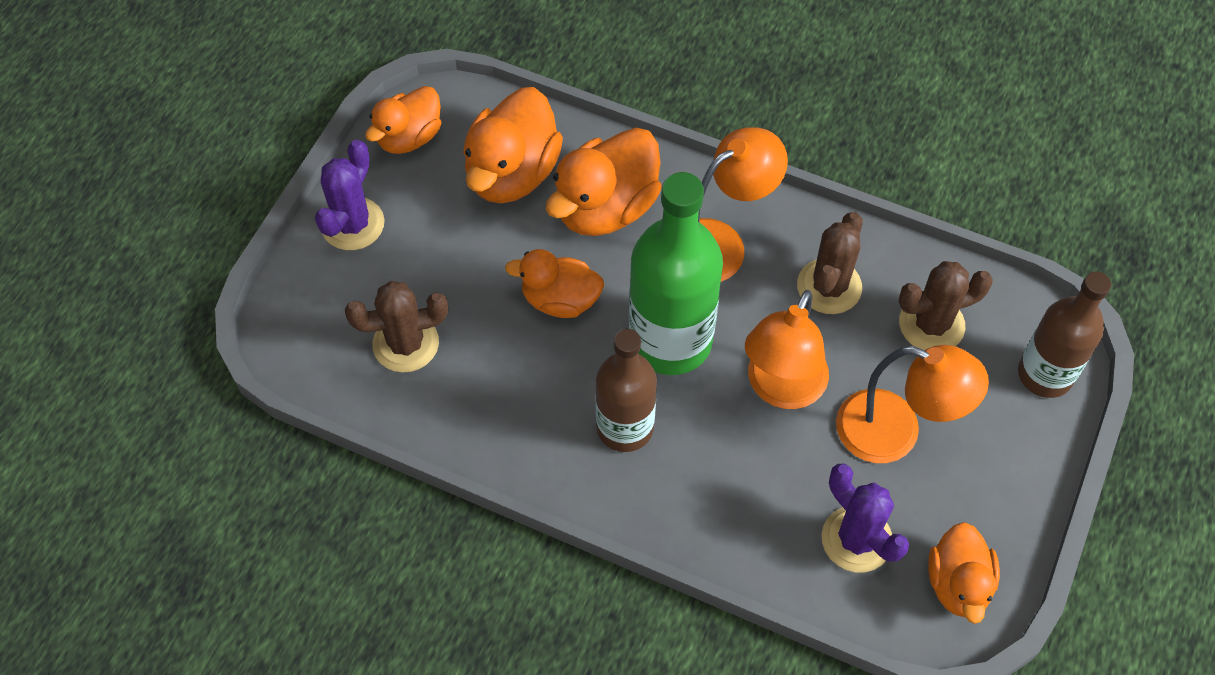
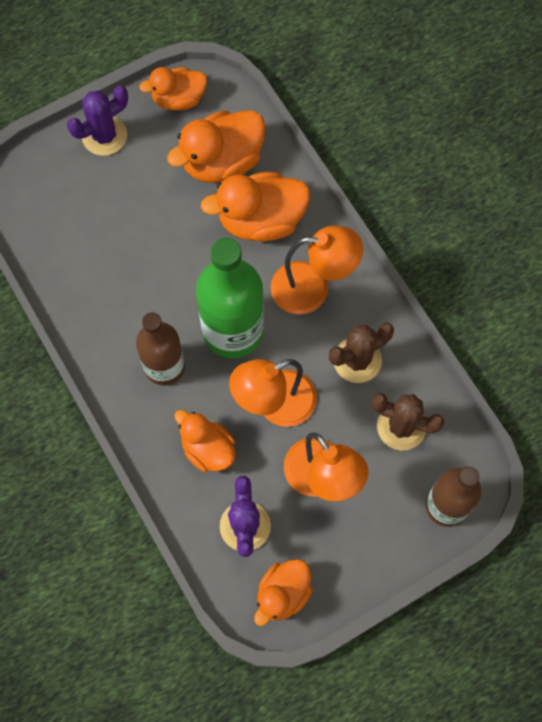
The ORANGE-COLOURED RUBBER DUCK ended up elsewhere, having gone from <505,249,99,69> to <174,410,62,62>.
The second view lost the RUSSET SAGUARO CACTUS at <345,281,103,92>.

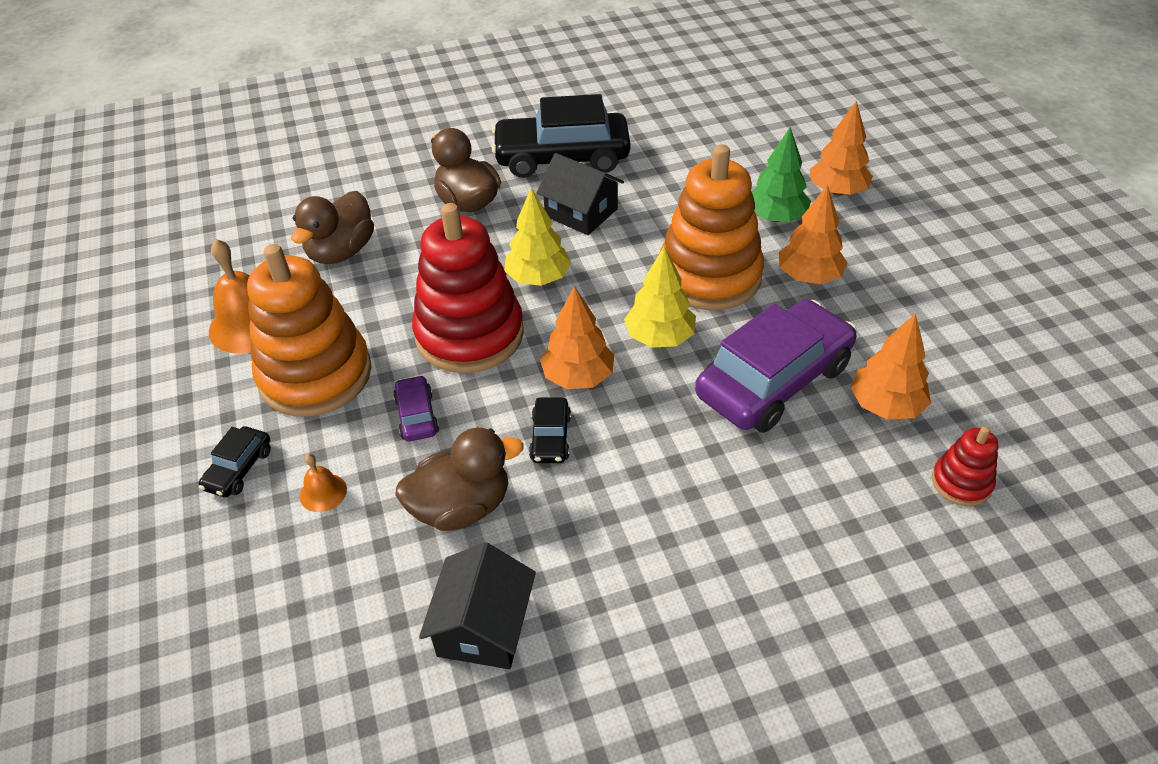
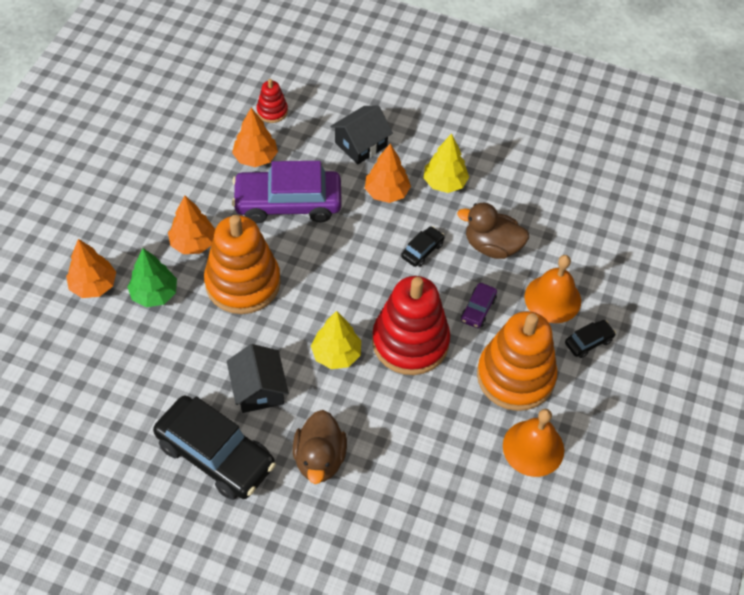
The BLACK TOY HOUSE ended up elsewhere, having gone from <419,542,117,127> to <330,105,63,59>.
The ORANGE-COLOURED FIR TREE ended up elsewhere, having gone from <540,286,75,103> to <365,144,46,59>.
The GOLDEN FIR TREE ended up elsewhere, having gone from <624,246,72,102> to <424,134,45,59>.
The size of the ORANGE-COLOURED HAND BELL at <300,453,47,59> changed by a factor of 2.03.
The second view lost the RUSSET RUBBER DUCK at <291,191,83,73>.

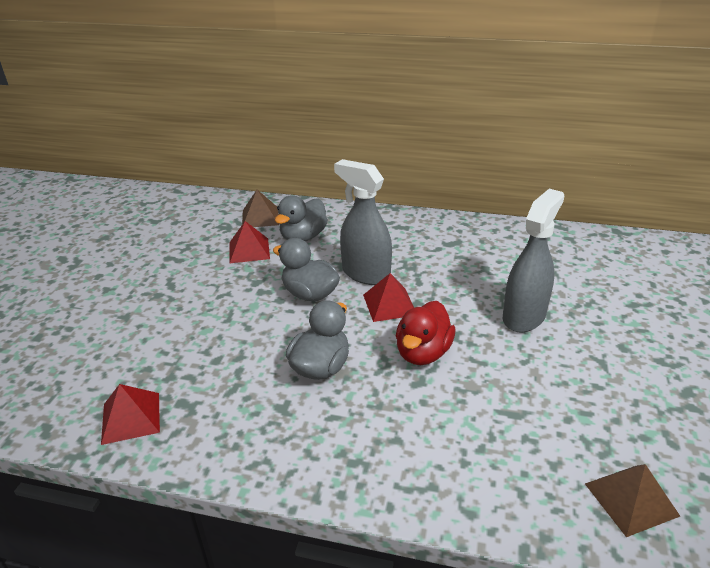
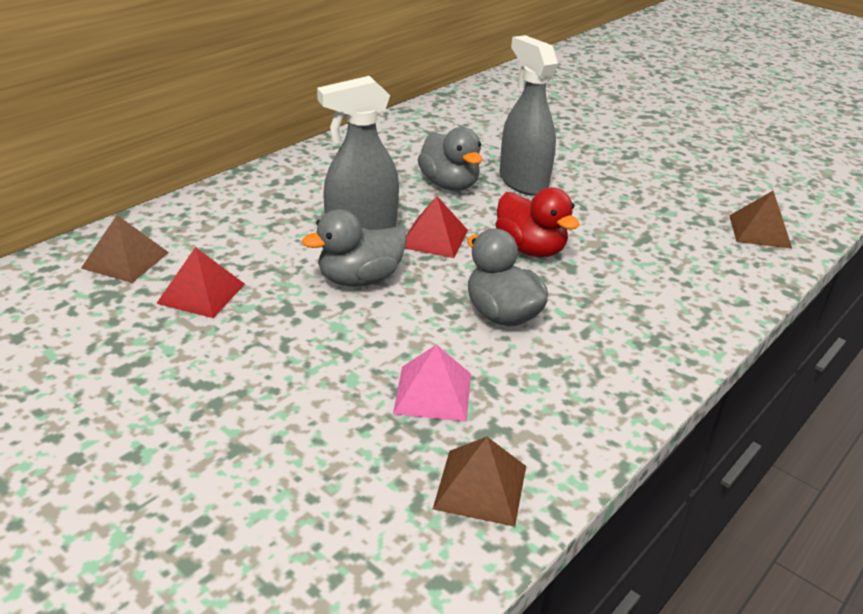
The second view gained the ROSE-PINK PYRAMID SHAPE at <393,344,78,78>.
The GRAY RUBBER DUCK ended up elsewhere, having gone from <275,195,53,46> to <417,127,66,64>.
What was the CRIMSON PYRAMID SHAPE at <101,384,59,61> turned into the RUSSET PYRAMID SHAPE at <433,437,93,90>.

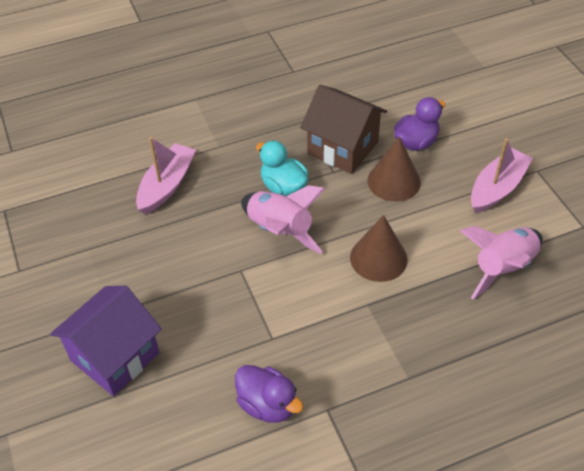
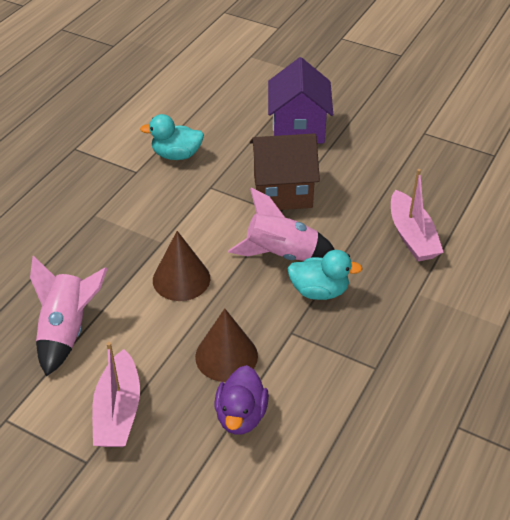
What was the VIOLET RUBBER DUCK at <235,365,68,58> turned into the AQUA RUBBER DUCK at <140,114,64,46>.
The RUSSET TOY HOUSE ended up elsewhere, having gone from <300,85,87,89> to <250,133,70,77>.

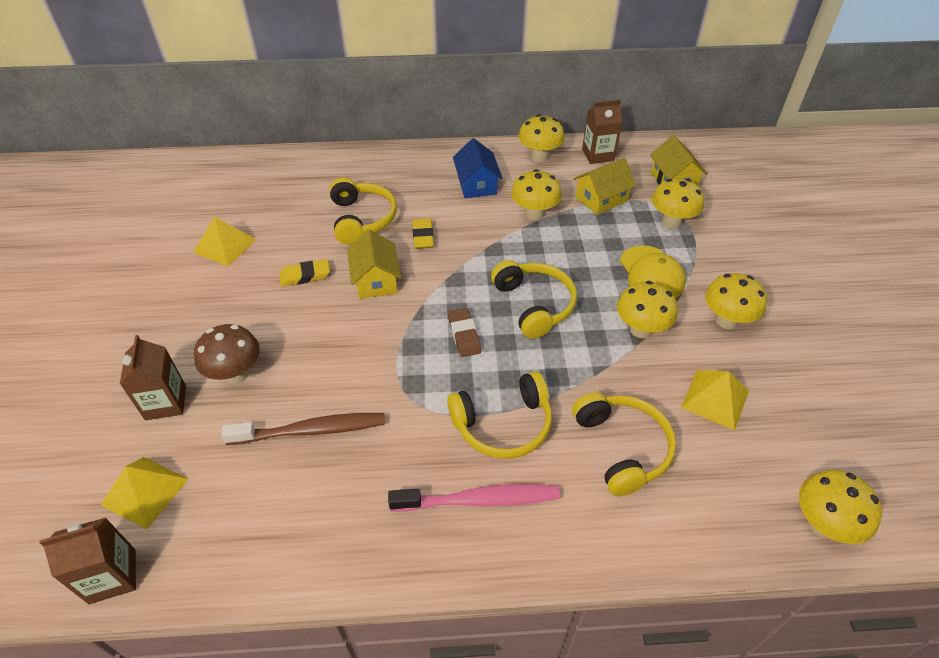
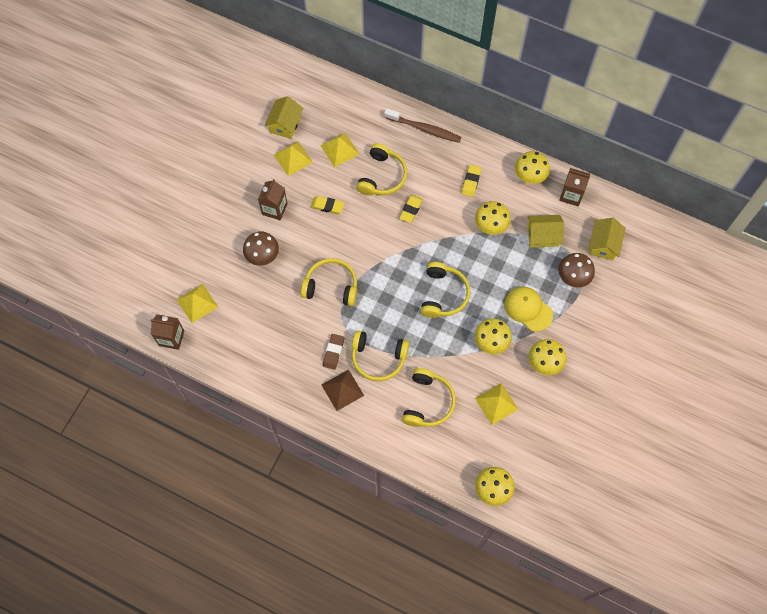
The RUSSET CARTON ended up elsewhere, having gone from <120,335,66,85> to <258,179,30,41>.
The GOLDEN TOY HOUSE ended up elsewhere, having gone from <347,230,54,69> to <265,96,38,43>.
The second view gained the GOLDEN OVER-EAR HEADPHONES at <301,258,56,48>.
The second view gained the GOLDEN PYRAMID SHAPE at <320,133,40,34>.
Where the ROSE-PINK DENTAL BRUSH stood at <388,484,172,28>, the RUSSET PYRAMID SHAPE came to stand at <322,369,42,42>.
The RUSSET PENCIL ERASER ended up elsewhere, having gone from <448,308,33,49> to <323,334,21,36>.
The RUSSET DENTAL BRUSH ended up elsewhere, having gone from <221,413,164,32> to <384,108,77,35>.
Where the BLUE TOY HOUSE stood at <453,138,50,60>, the GOLDEN PENCIL ERASER came to stand at <462,165,19,32>.
The GOLDEN CAP at <620,245,66,53> ended up facing another way, 120 degrees clockwise from before.
What was the GOLDEN MUSHROOM at <652,178,52,51> turned into the RUSSET MUSHROOM at <558,253,37,35>.

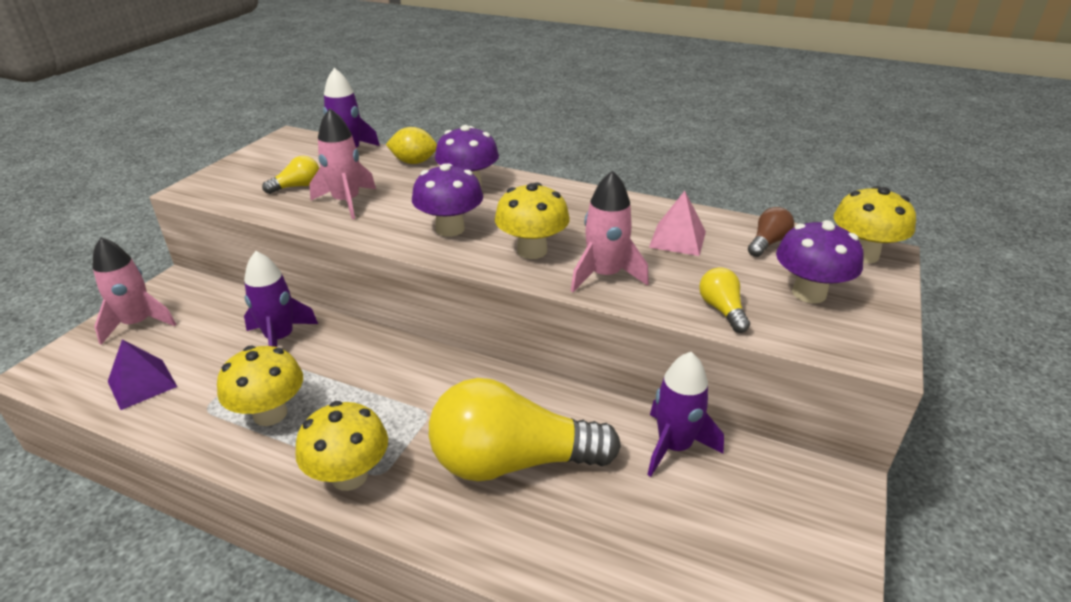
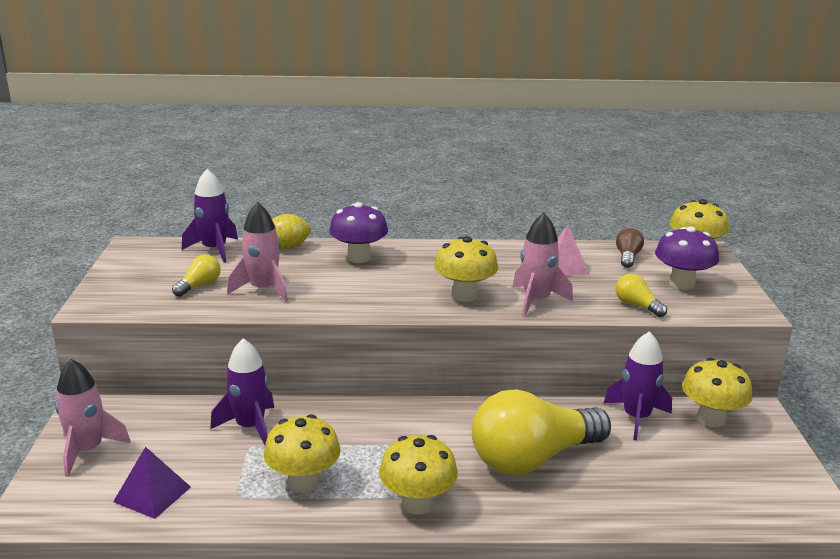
The second view gained the GOLDEN MUSHROOM at <682,358,71,69>.
The second view lost the VIOLET MUSHROOM at <412,163,71,74>.

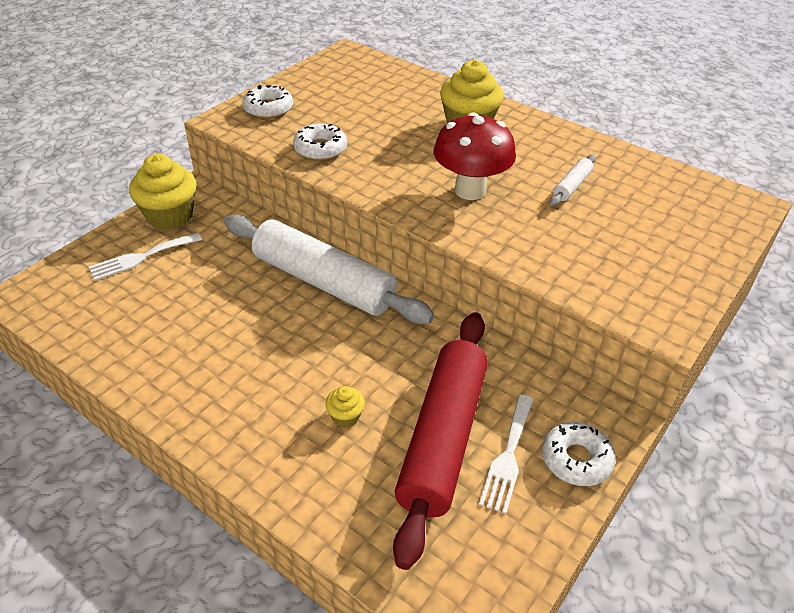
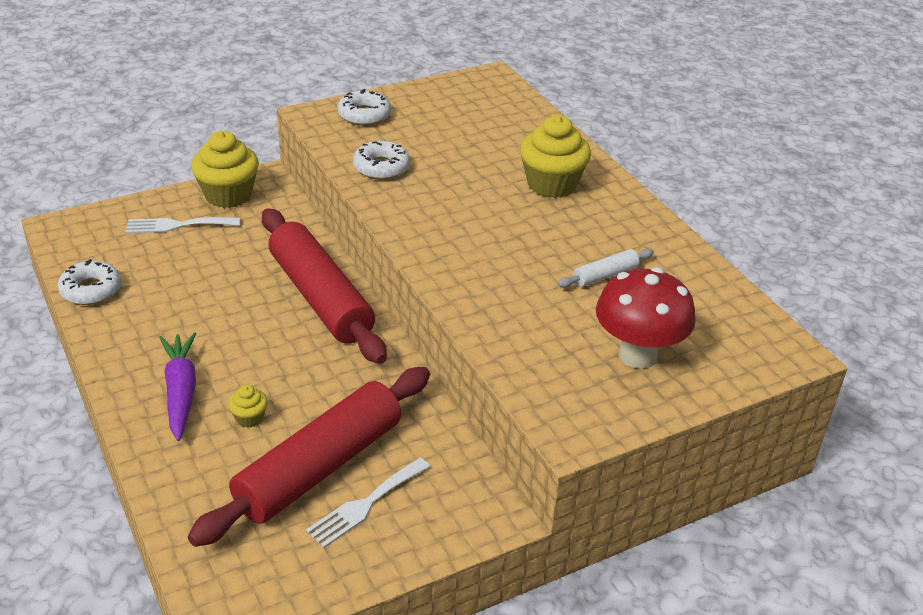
The SNOW-WHITE DONUT ended up elsewhere, having gone from <542,422,74,64> to <58,259,63,46>.
The second view gained the VIOLET CARROT at <159,332,37,109>.
What was the SNOW-WHITE DOUGH ROLLER at <224,215,210,109> turned into the CRIMSON DOUGH ROLLER at <262,208,125,156>.
The CRIMSON MUSHROOM ended up elsewhere, having gone from <434,112,82,88> to <596,267,100,102>.

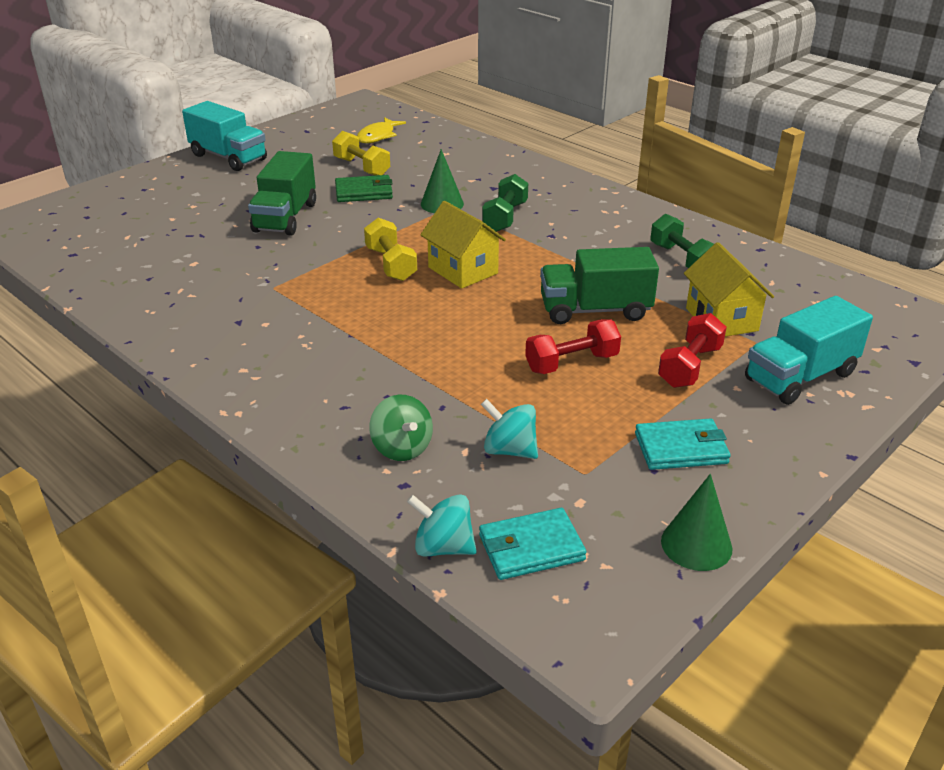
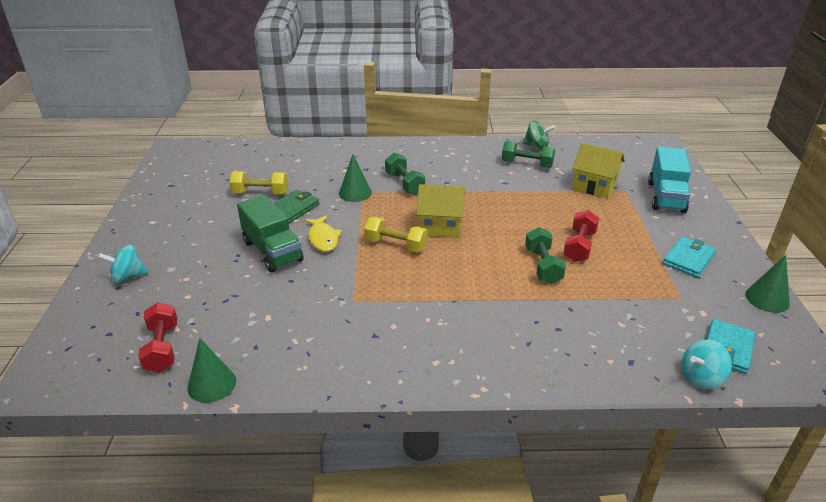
The AQUA TOY TOP ended up elsewhere, having gone from <481,399,57,60> to <98,245,50,39>.
The CRIMSON FREE WEIGHT ended up elsewhere, having gone from <658,313,69,75> to <138,302,39,71>.
The second view gained the LEAF-GREEN CONE SHAPE at <187,338,49,65>.
The GOLDEN FISH ended up elsewhere, having gone from <357,117,49,26> to <304,215,38,37>.
The LEAF-GREEN TOY TOP ended up elsewhere, having gone from <369,395,64,66> to <523,121,32,28>.
The second view gained the LEAF-GREEN FREE WEIGHT at <525,227,41,57>.
The second view lost the AQUA LORRY at <182,101,85,70>.
The second view lost the LEAF-GREEN LORRY at <540,247,119,77>.

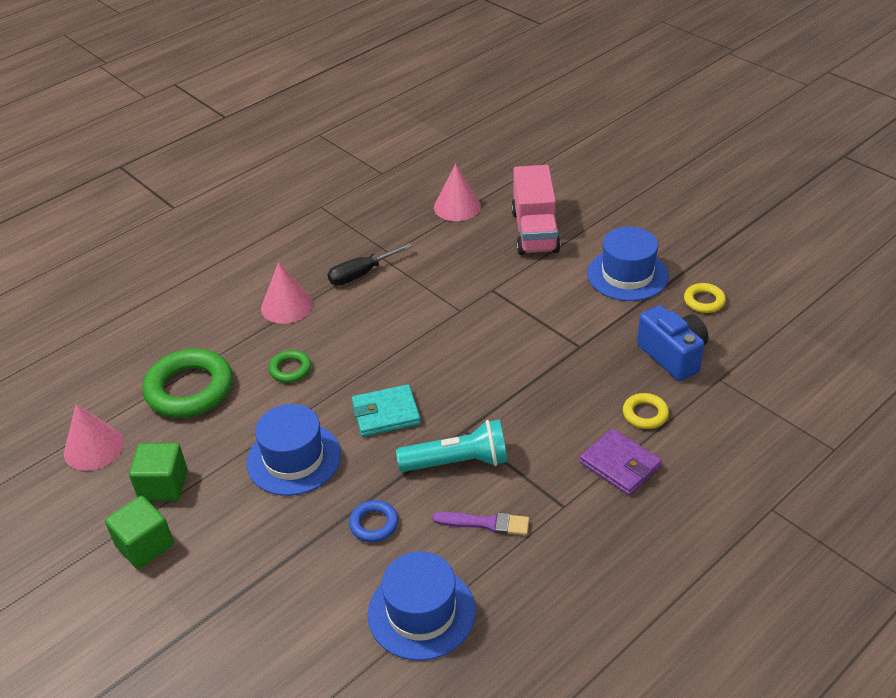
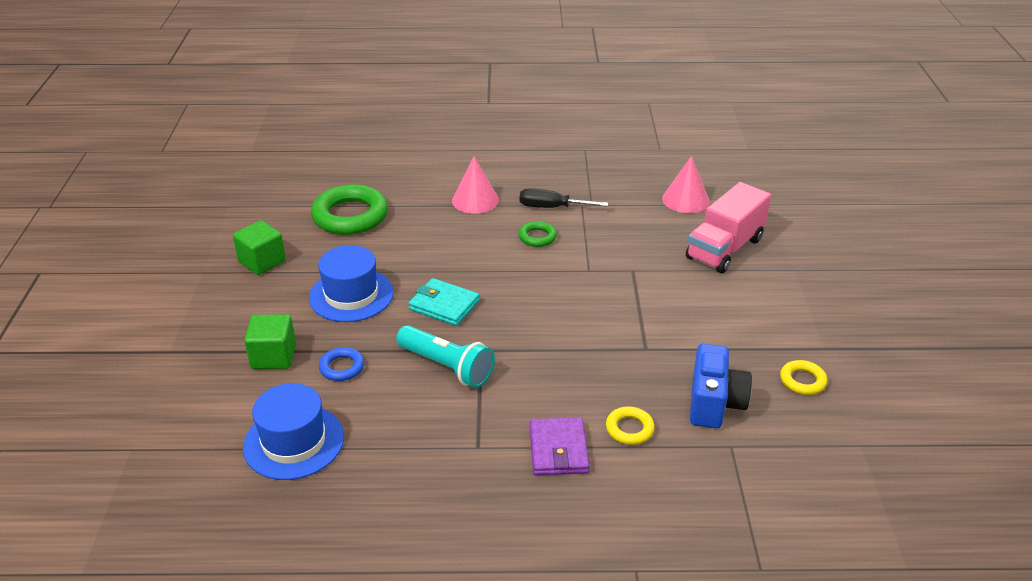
The LEAF-GREEN SOLID CUBE ended up elsewhere, having gone from <105,496,69,73> to <244,314,52,55>.
The LEAF-GREEN RING ended up elsewhere, having gone from <269,350,42,33> to <518,221,39,26>.
The second view lost the ROSE-PINK CONE SHAPE at <64,404,60,67>.
The second view lost the VIOLET PAINTBRUSH at <433,512,96,23>.
The second view lost the BLUE HAT at <587,227,82,74>.

